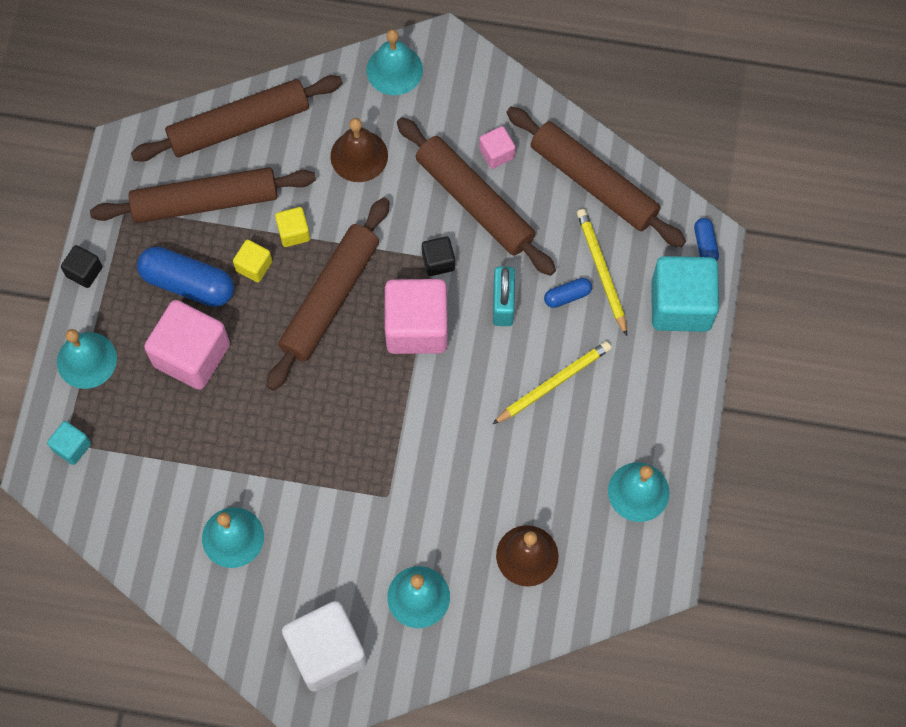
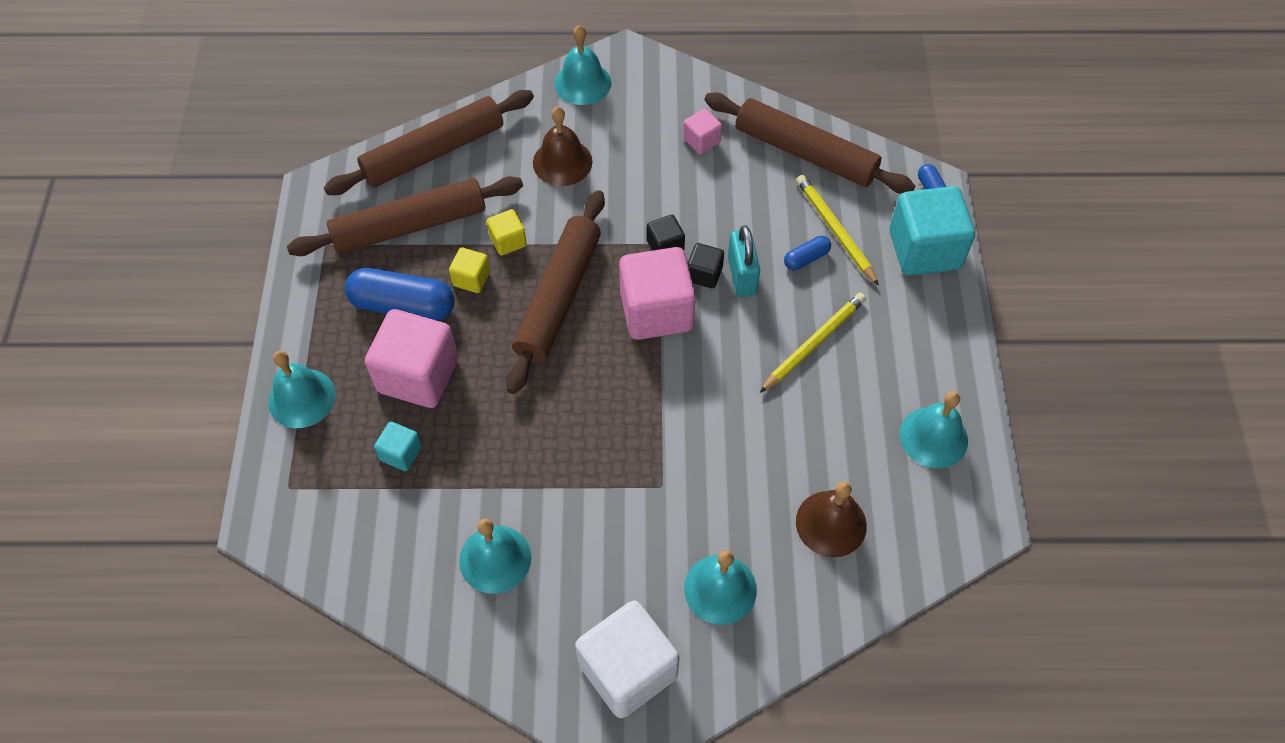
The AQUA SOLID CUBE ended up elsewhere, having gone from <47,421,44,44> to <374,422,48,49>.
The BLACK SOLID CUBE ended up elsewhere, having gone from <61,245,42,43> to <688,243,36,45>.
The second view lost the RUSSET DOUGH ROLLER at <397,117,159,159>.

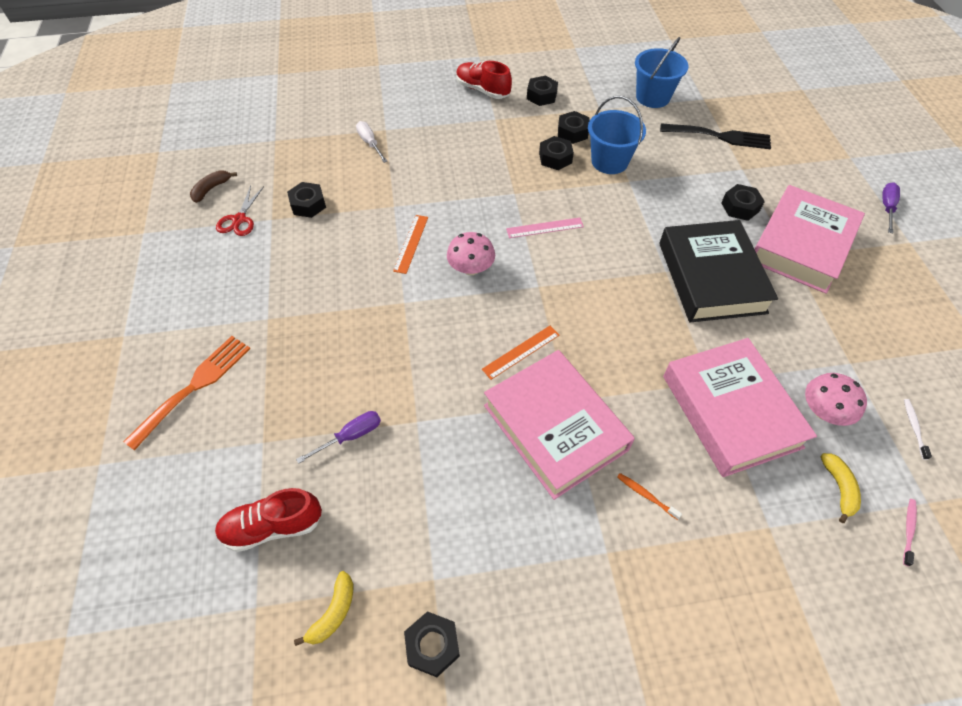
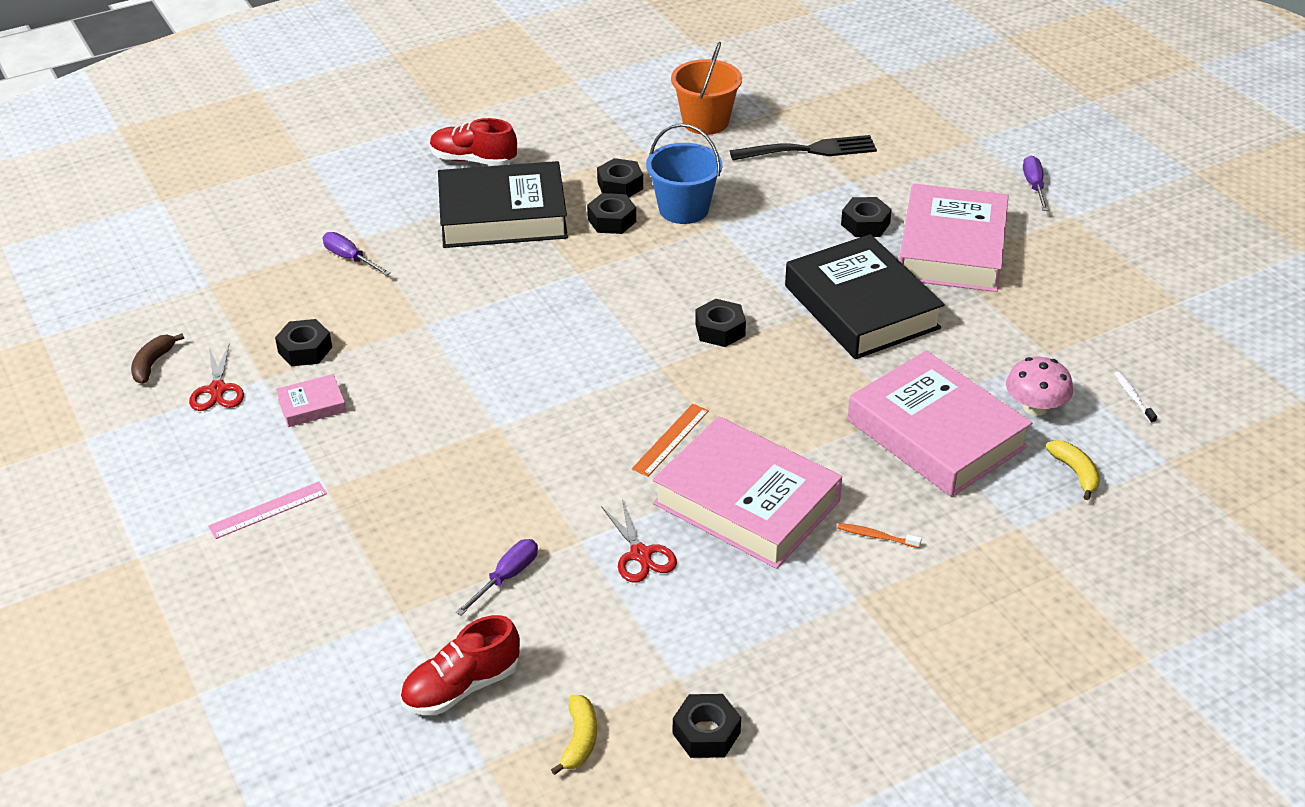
The ROSE-PINK RULER ended up elsewhere, having gone from <506,218,78,20> to <208,481,119,58>.
The second view gained the ROSE-PINK BOOK at <276,374,70,53>.
What was the SNOW-WHITE FLAT SCREWDRIVER at <356,121,32,42> turned into the VIOLET FLAT SCREWDRIVER at <323,232,68,44>.
The second view gained the BLACK BOOK at <438,161,130,87>.
The second view gained the CRIMSON SCISSORS at <601,499,76,84>.
What was the BLUE SAND BUCKET at <635,37,53,71> turned into the ORANGE-COLOURED SAND BUCKET at <671,42,71,93>.
The BLACK NUT ended up elsewhere, having gone from <527,76,31,30> to <695,299,51,48>.
The second view lost the ORANGE-COLOURED DINNER FORK at <123,336,128,115>.
The second view lost the ORANGE-COLOURED RULER at <393,215,35,59>.
The second view lost the ROSE-PINK MUSHROOM at <447,232,48,43>.
The second view lost the ROSE-PINK DENTAL BRUSH at <903,499,14,67>.

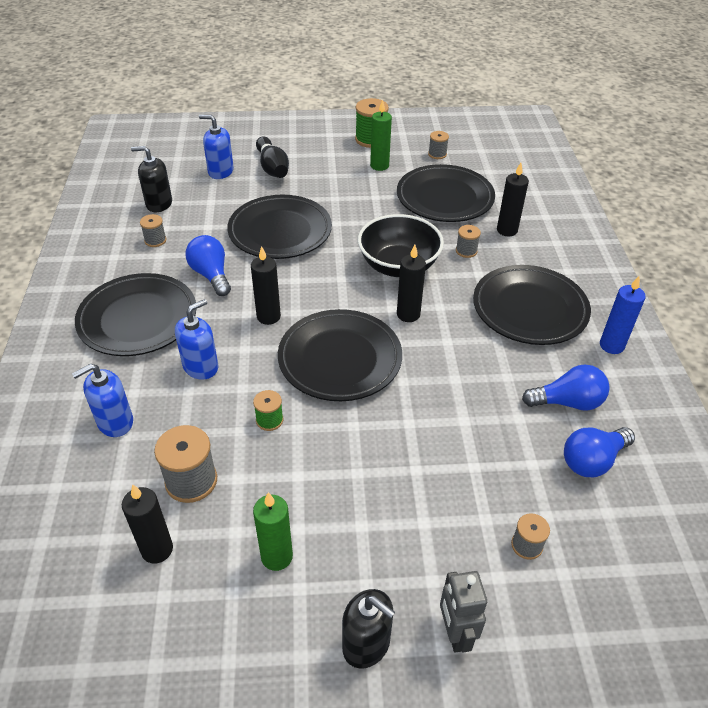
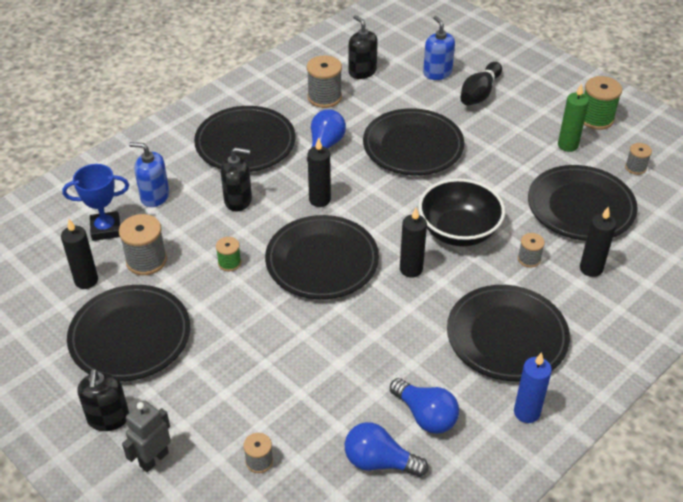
The second view gained the BLUE TROPHY at <62,164,67,77>.
Where the LEAF-GREEN PILLAR CANDLE stood at <253,492,40,79>, the BLACK DINNER PLATE came to stand at <67,285,123,96>.
What was the BLUE SOAP DISPENSER at <175,299,43,81> turned into the BLACK SOAP DISPENSER at <221,147,31,64>.
The size of the GRAY REEL OF THREAD at <140,214,26,33> changed by a factor of 1.75.

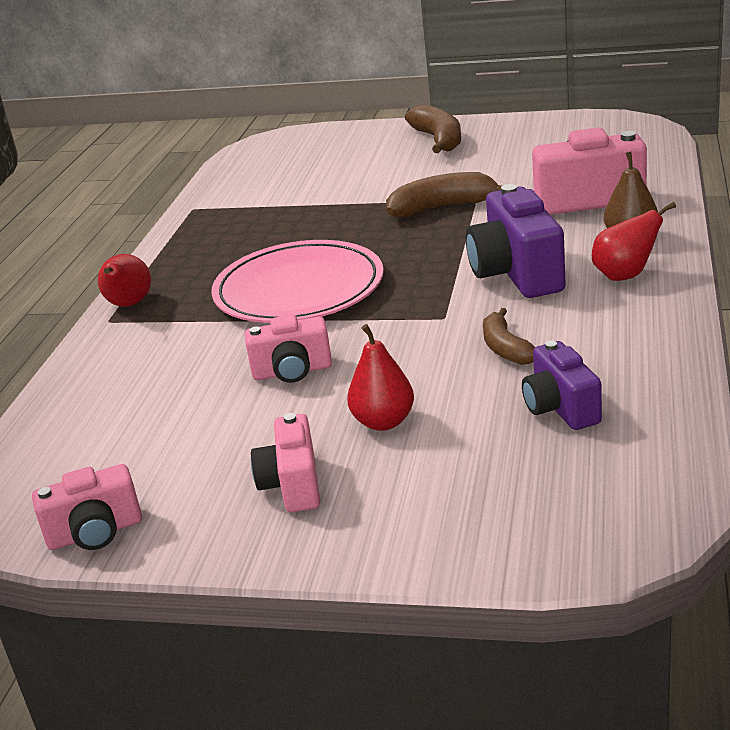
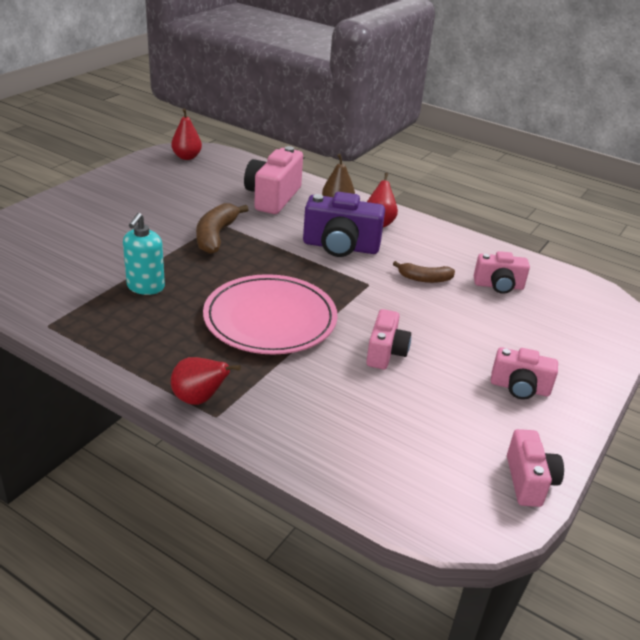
The second view gained the AQUA SOAP DISPENSER at <123,213,42,82>.
The CRIMSON PEAR FRUIT ended up elsewhere, having gone from <347,324,67,107> to <171,108,31,52>.
What was the VIOLET COMPACT CAMERA at <522,340,80,90> turned into the ROSE-PINK COMPACT CAMERA at <474,251,56,43>.
The second view lost the RUSSET BANANA at <405,104,56,49>.

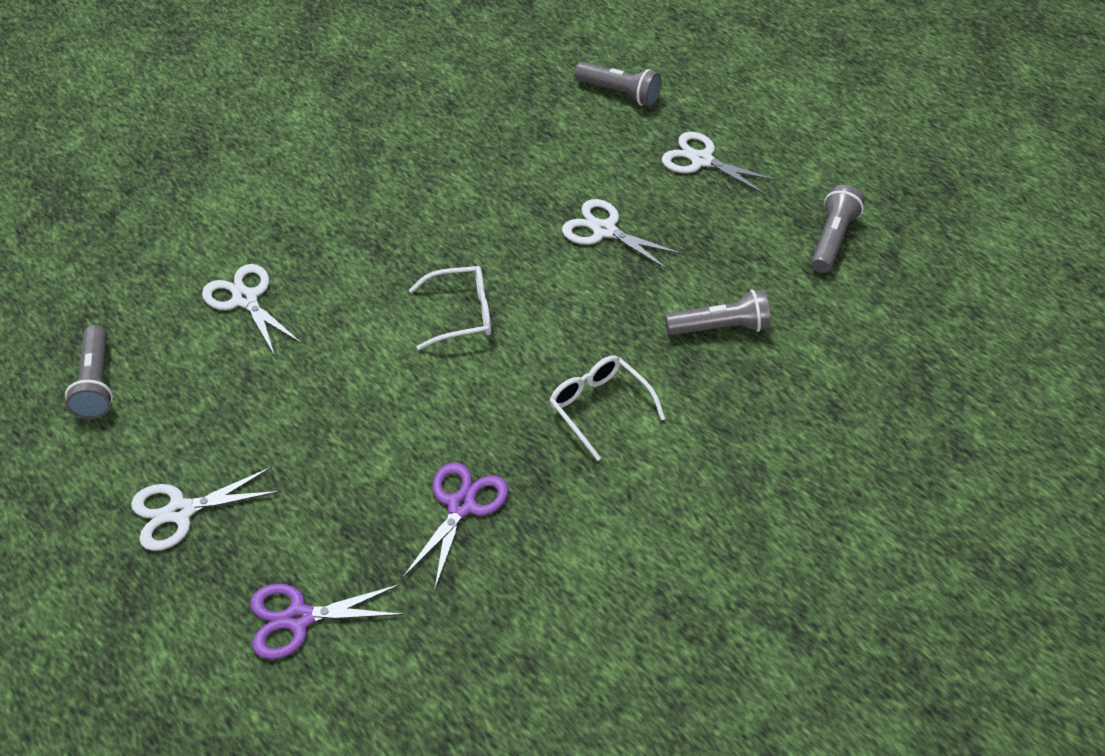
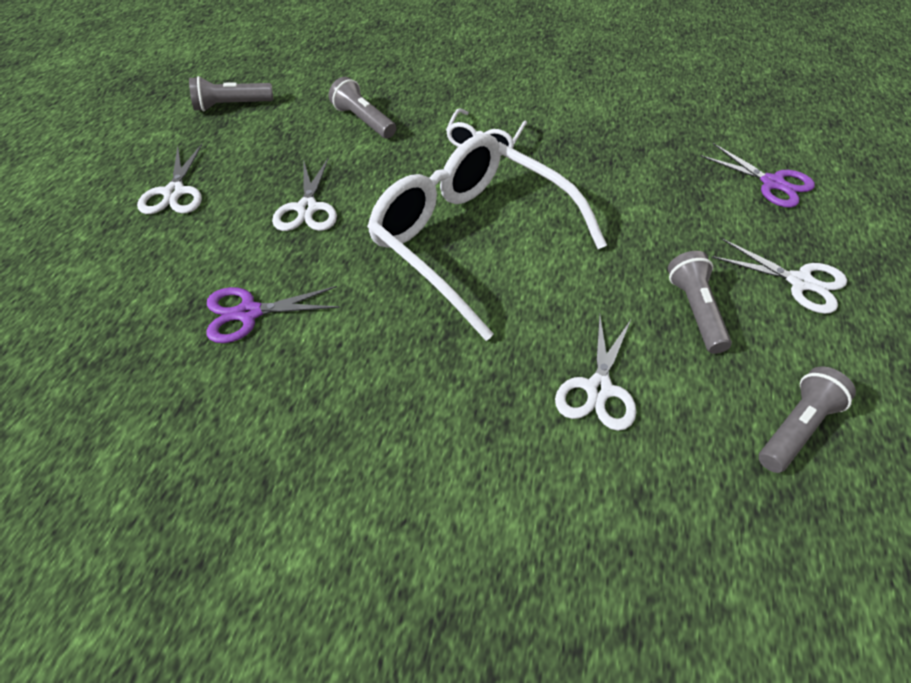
The VIOLET SCISSORS ended up elsewhere, having gone from <403,462,106,126> to <206,286,134,57>.
The size of the SNOW-WHITE GLASSES at <409,266,82,84> changed by a factor of 2.24.
The GRAY FLASHLIGHT ended up elsewhere, having gone from <575,62,87,44> to <668,251,64,103>.

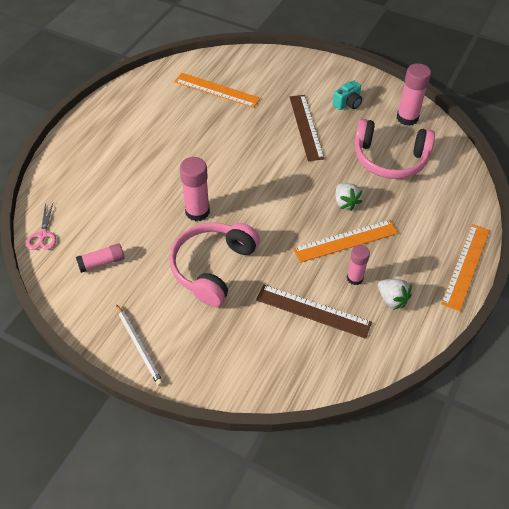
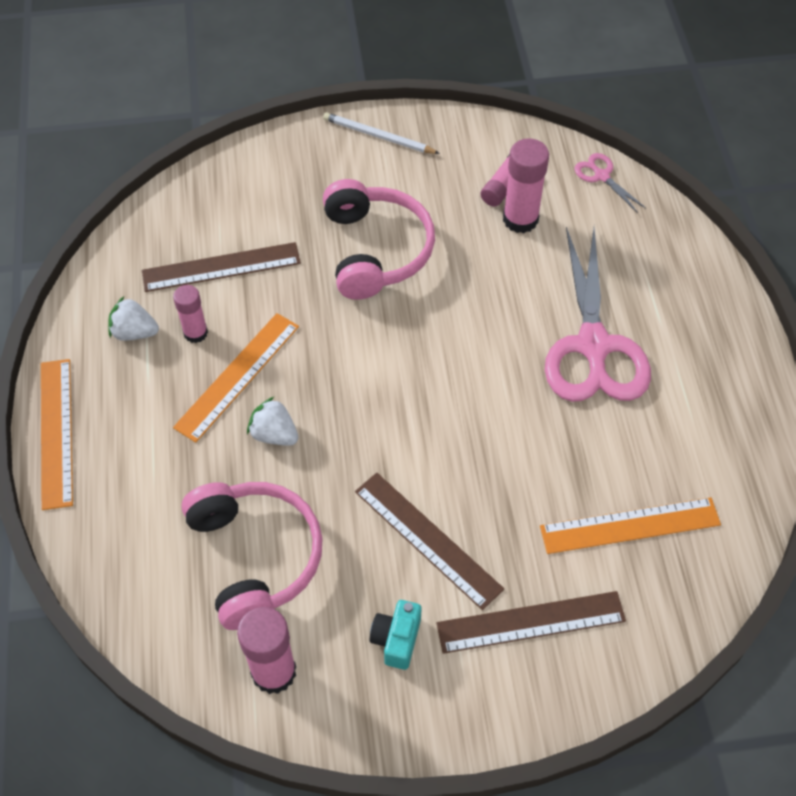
The ROSE-PINK OVER-EAR HEADPHONES at <354,119,81,60> ended up facing another way, 90 degrees clockwise from before.
The second view gained the RUSSET RULER at <437,591,189,63>.
The ROSE-PINK STICK OF GLUE ended up elsewhere, having gone from <180,157,30,64> to <503,138,46,95>.
The second view gained the ROSE-PINK SCISSORS at <545,227,106,175>.

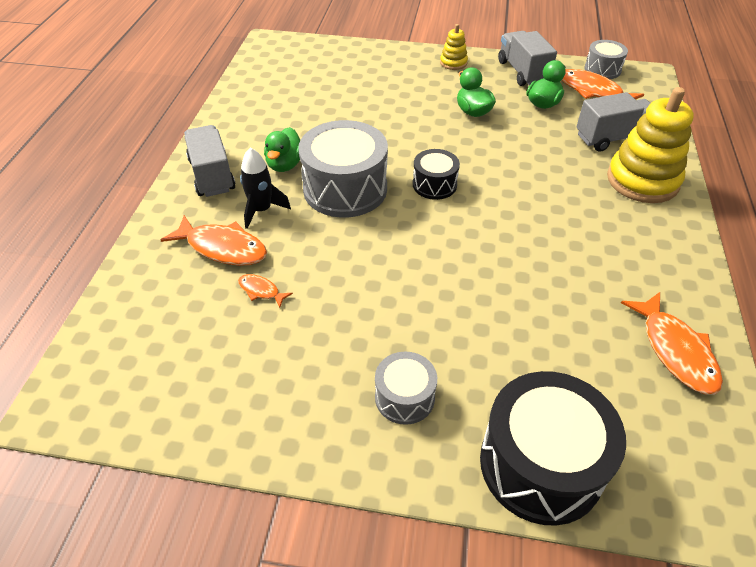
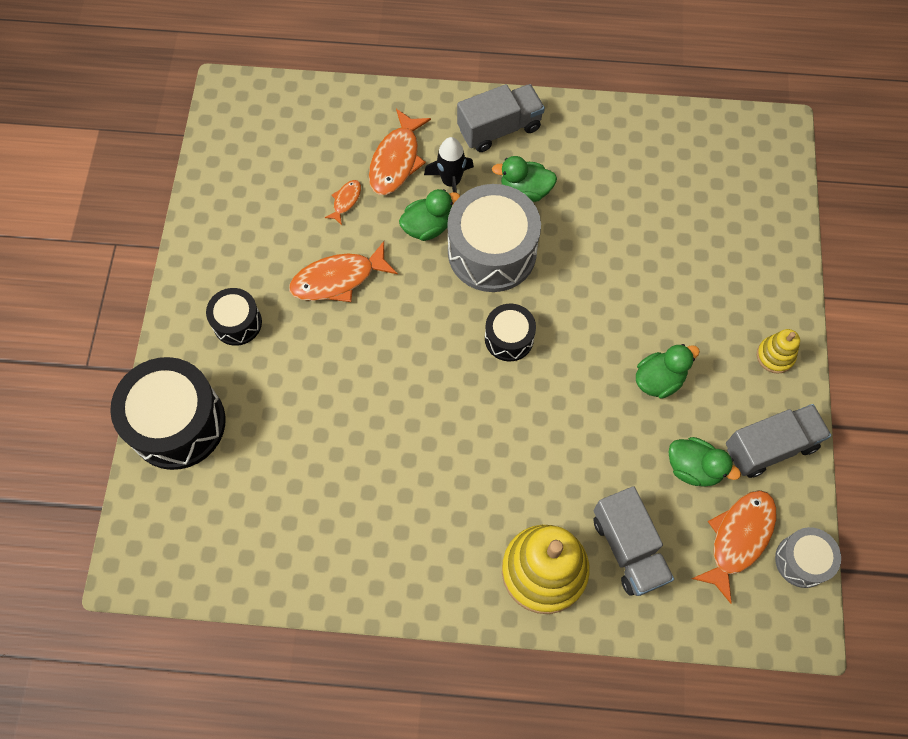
What was the GRAY DRUM at <375,352,62,73> turned into the BLACK DRUM at <206,288,56,58>.
The ORANGE-COLOURED FISH ended up elsewhere, having gone from <621,292,102,103> to <289,241,109,61>.
The second view gained the LEAF-GREEN RUBBER DUCK at <399,189,61,52>.

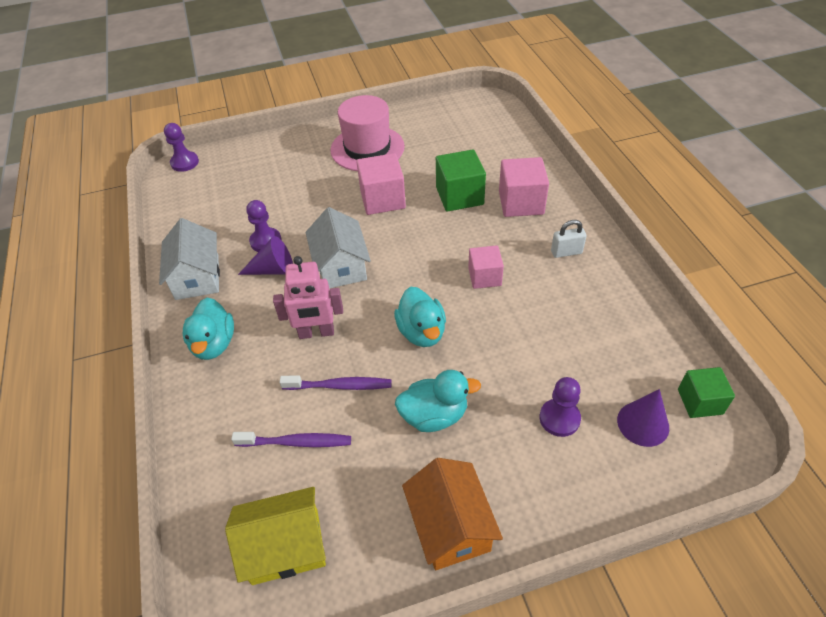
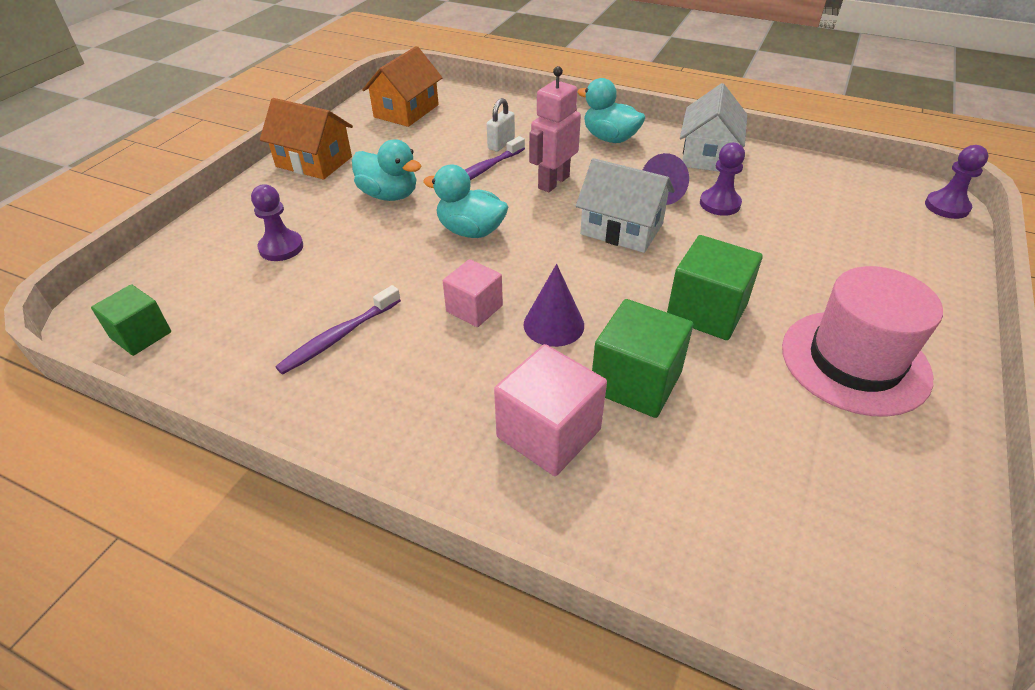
The VIOLET DENTAL BRUSH ended up elsewhere, having gone from <231,432,120,15> to <275,285,126,90>.
The AQUA RUBBER DUCK at <395,370,86,62> ended up facing another way, 90 degrees counterclockwise from before.
What was the GOLDEN TOY HOUSE at <225,487,101,98> turned into the ORANGE-COLOURED TOY HOUSE at <362,46,81,81>.
The SNOW-WHITE PADLOCK ended up elsewhere, having gone from <551,220,35,38> to <487,98,28,54>.
The VIOLET CONE SHAPE ended up elsewhere, having gone from <617,389,52,58> to <524,264,60,83>.
What was the ROSE-PINK SOLID CUBE at <356,153,50,62> turned into the LEAF-GREEN SOLID CUBE at <667,235,96,105>.
The SNOW-WHITE TOY HOUSE at <159,218,61,82> ended up facing another way, 75 degrees clockwise from before.

